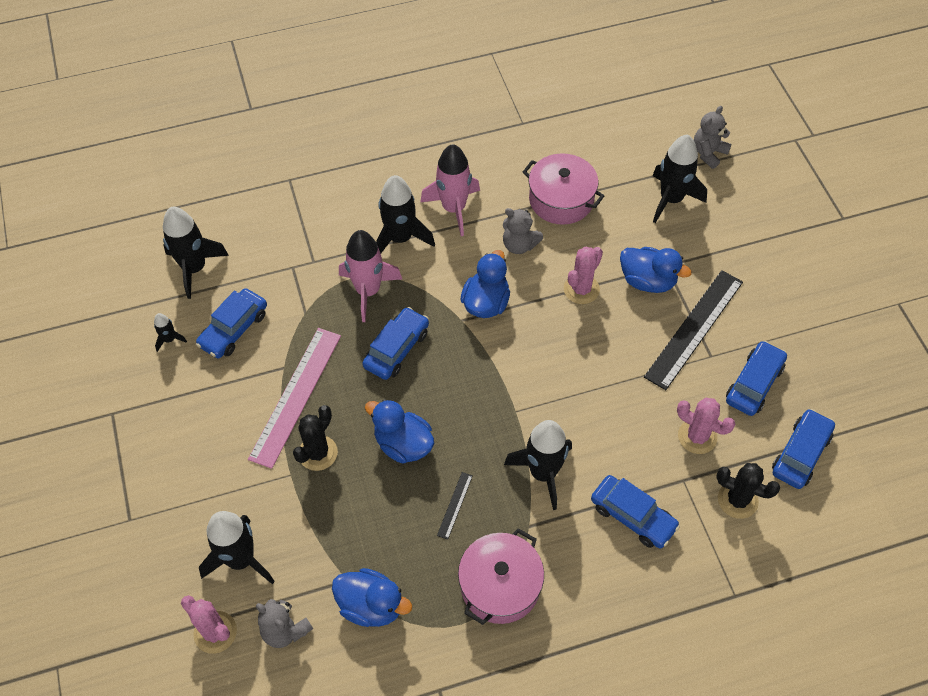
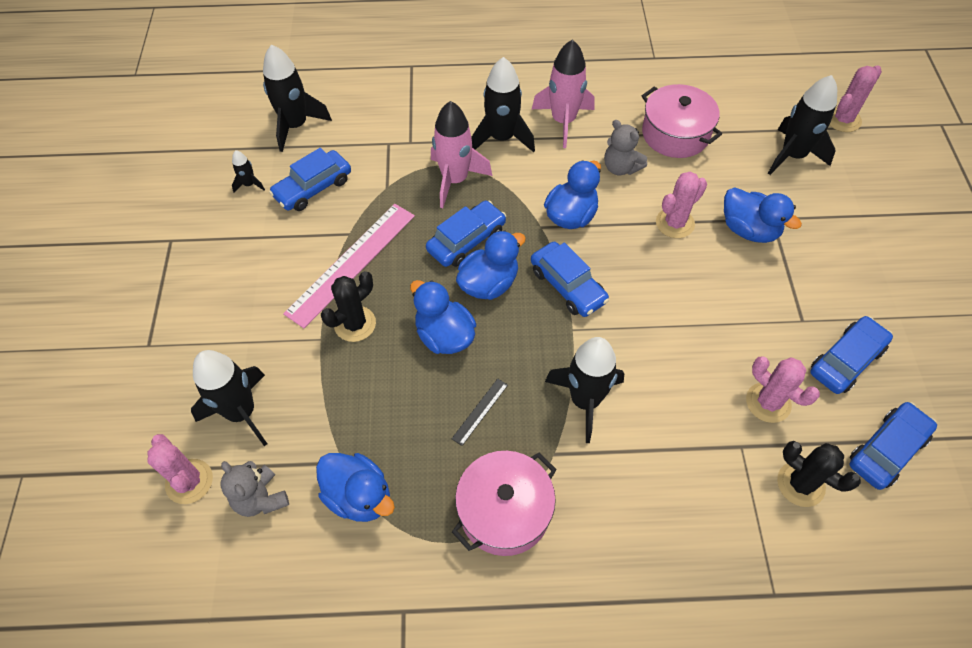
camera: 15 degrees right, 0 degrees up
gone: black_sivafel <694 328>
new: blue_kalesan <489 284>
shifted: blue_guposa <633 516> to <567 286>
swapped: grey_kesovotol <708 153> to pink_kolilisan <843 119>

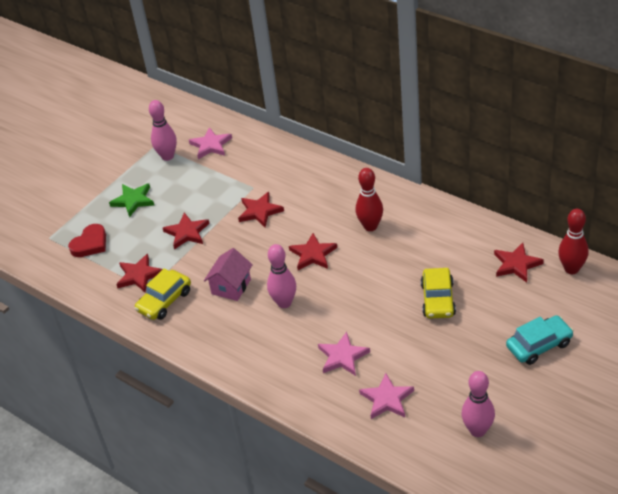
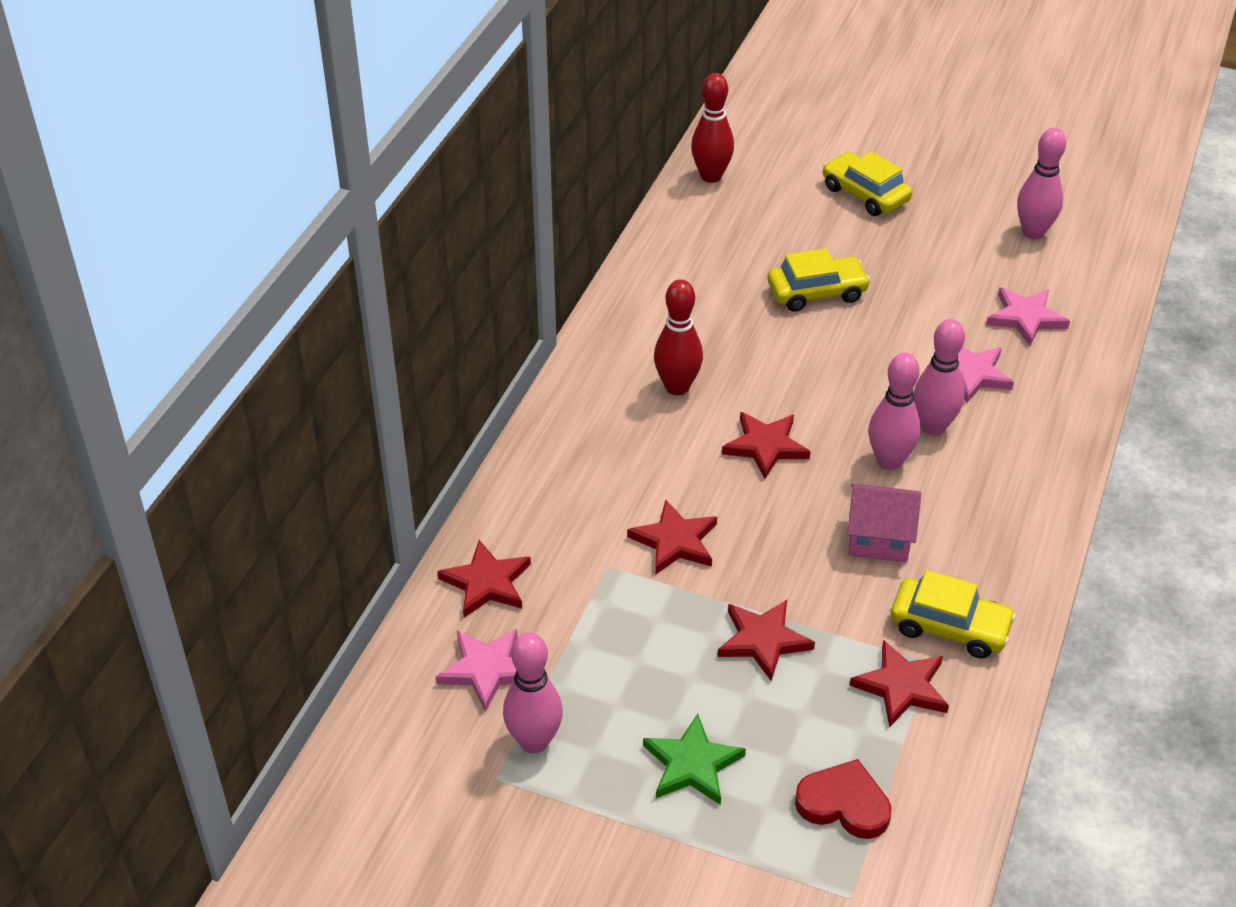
camera: 110 degrees left, 0 degrees up
new: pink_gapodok <933 427>
shifted: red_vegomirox <516 264> to <486 583>
repainted: turquoise_guposa <539 345> to yellow_guposa <865 194>

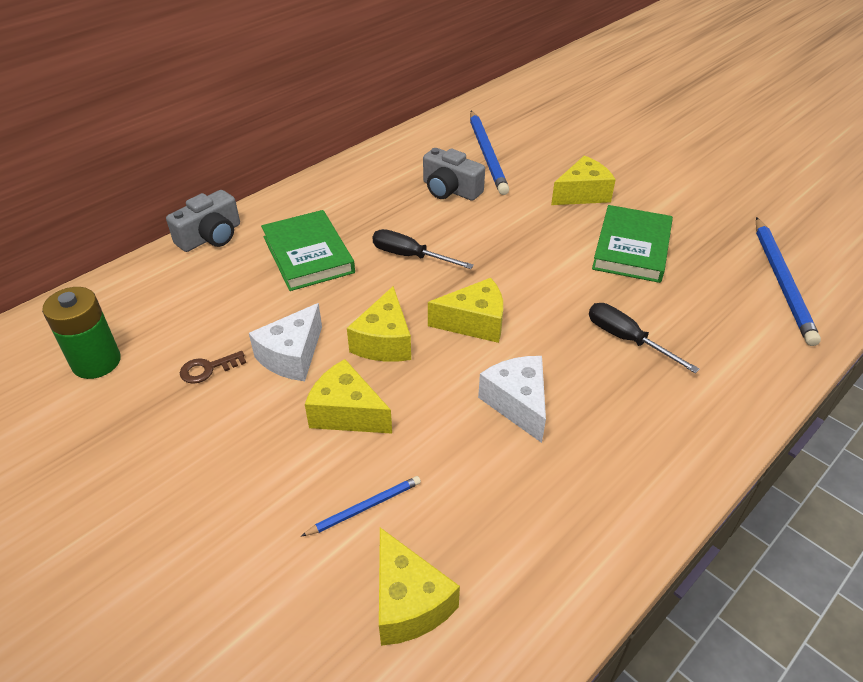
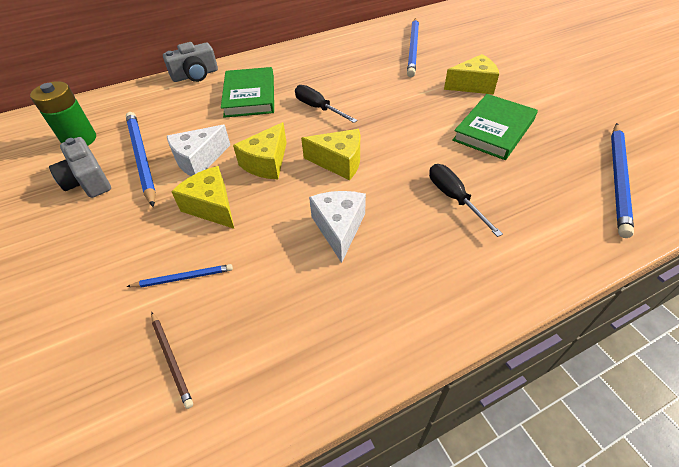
camera: 20 degrees right, 5 degrees up
shifted: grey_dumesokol <450 190> to <88 181>
swapped: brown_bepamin <208 369> to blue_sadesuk <141 158>; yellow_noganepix <408 602> to brown_sadesuk <171 359>

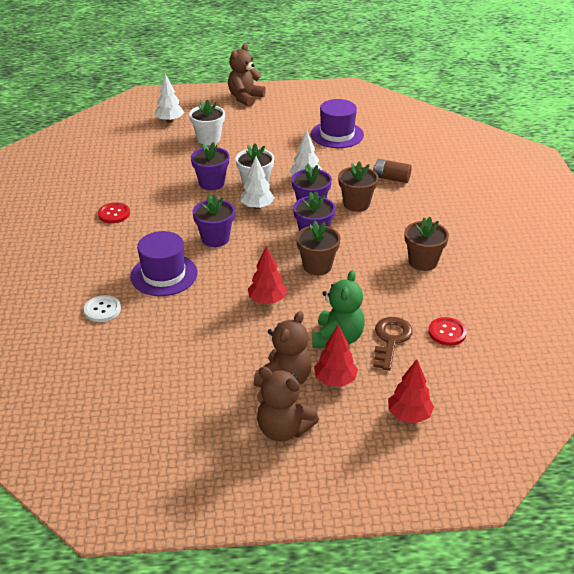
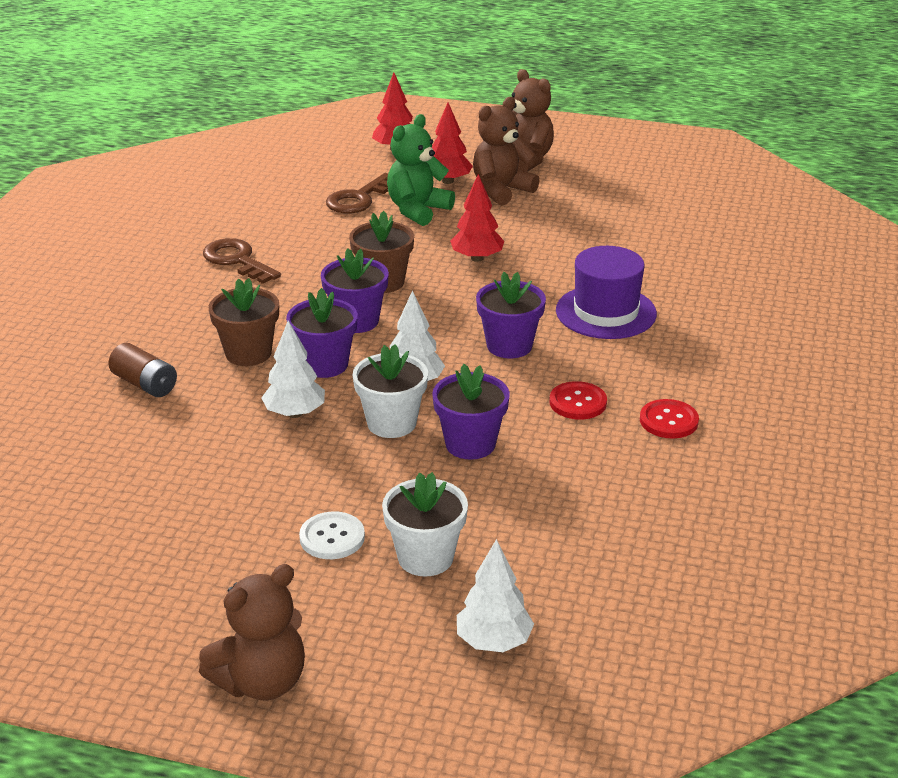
camera: 160 degrees left, 5 degrees down
gone: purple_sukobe <337 134>
shifted: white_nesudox <102 310> to <332 537>; red_nesudox <447 332> to <578 402>
swapped: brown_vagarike <423 262> to brown_bepamin <237 260>

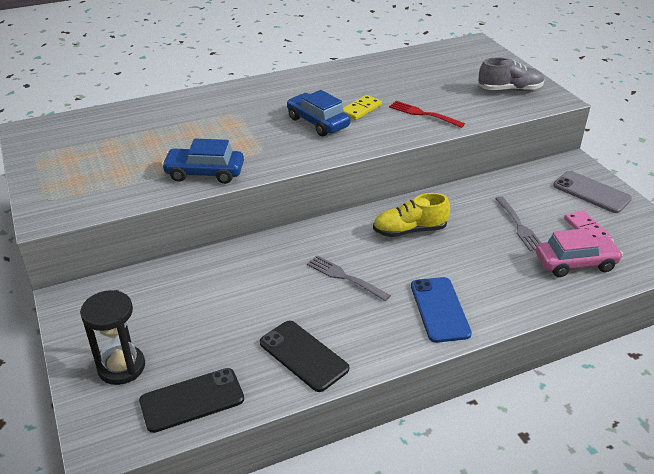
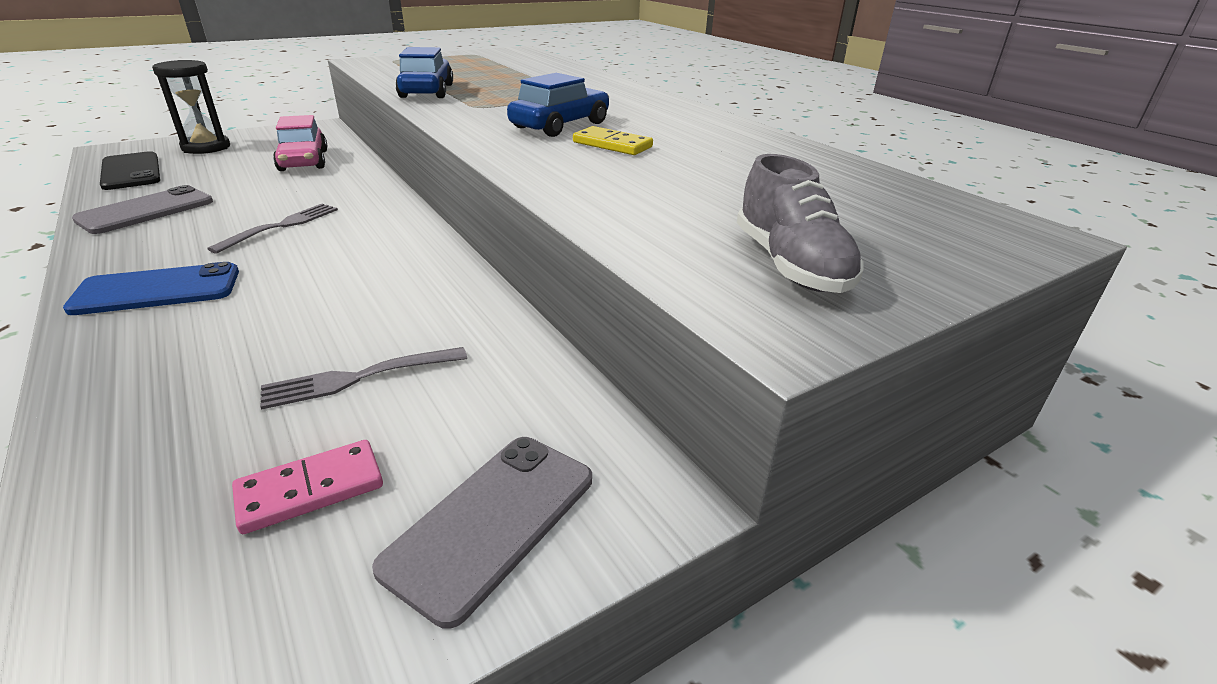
camera: 80 degrees right, 5 degrees down
gone: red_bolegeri <424 114>; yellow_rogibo <409 230>
shifted: pink_guposa <575 263> to <303 161>
repainted: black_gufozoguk <303 356> to grey_gufozoguk <146 211>

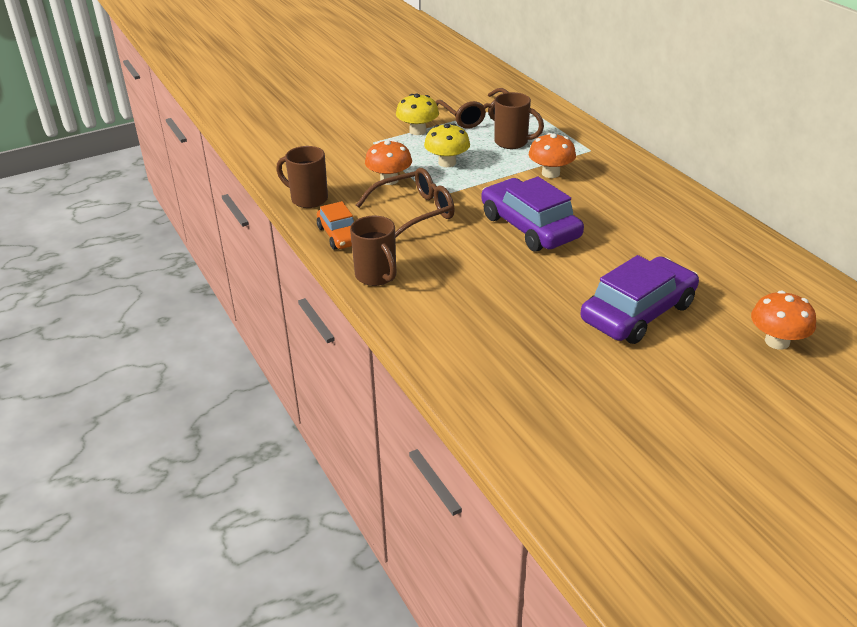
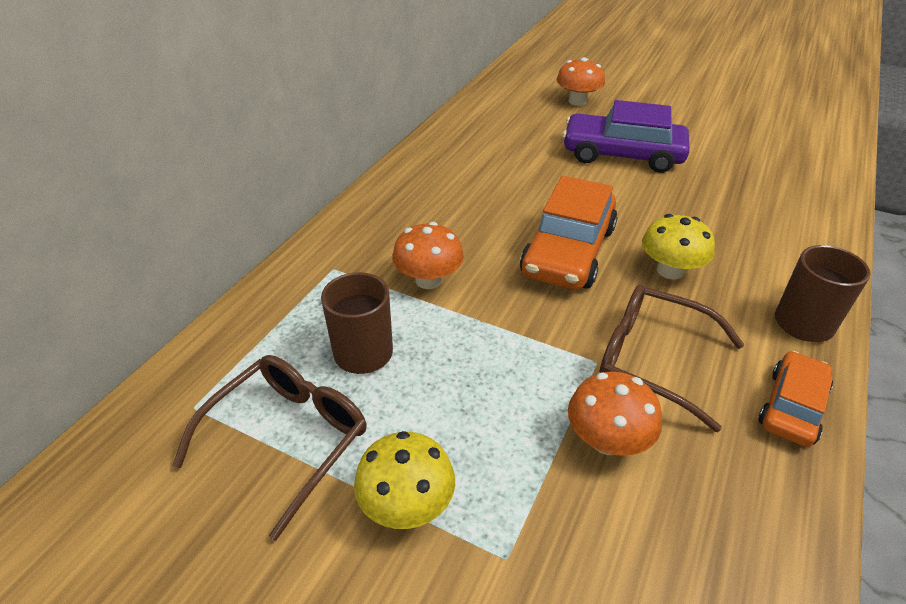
camera: 125 degrees left, 5 degrees up
gone: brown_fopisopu <308 199>
shifted: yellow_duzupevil <447 163> to <670 270>
repainted: purple_guposa <530 227> to orange_guposa <568 251>

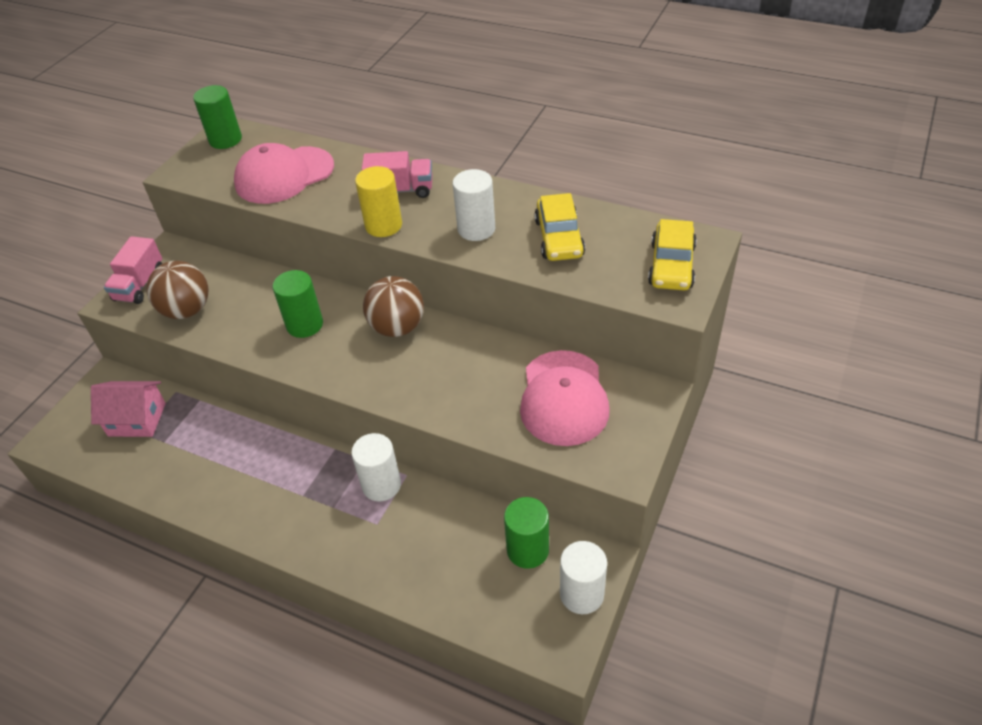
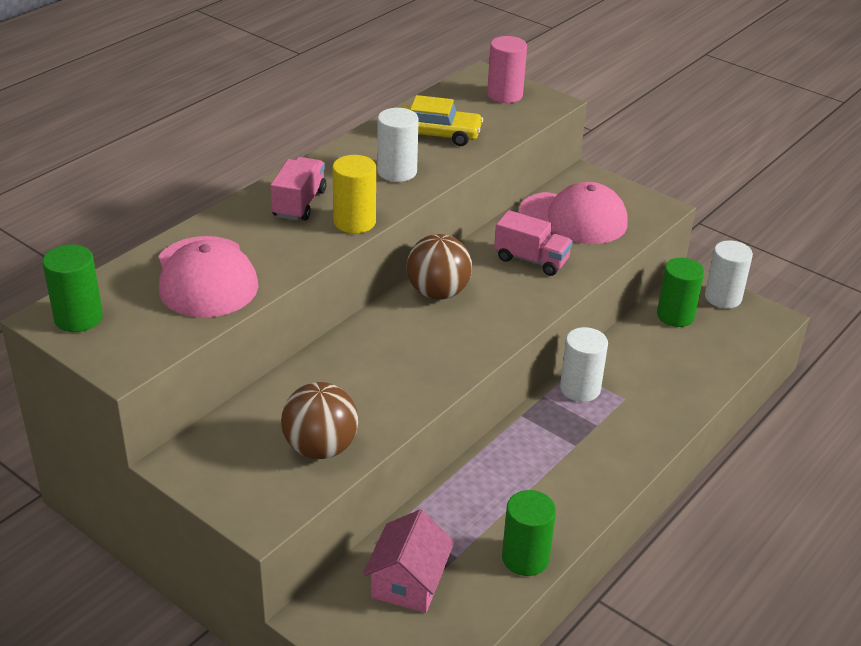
camera: 80 degrees left, 10 degrees down
shifted: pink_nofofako <140 285> to <531 260>; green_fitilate <305 325> to <525 558>
swapped: yellow_guposa <671 265> to pink_fitilate <504 95>

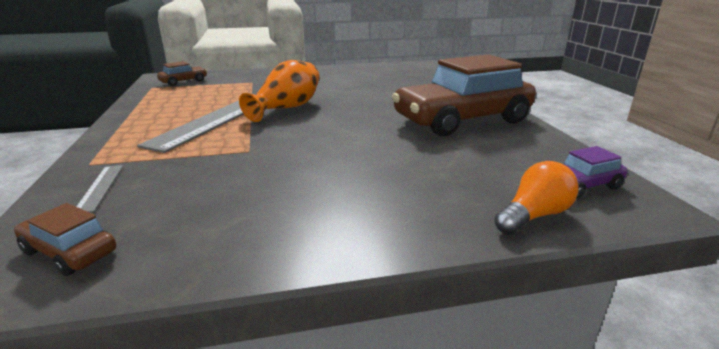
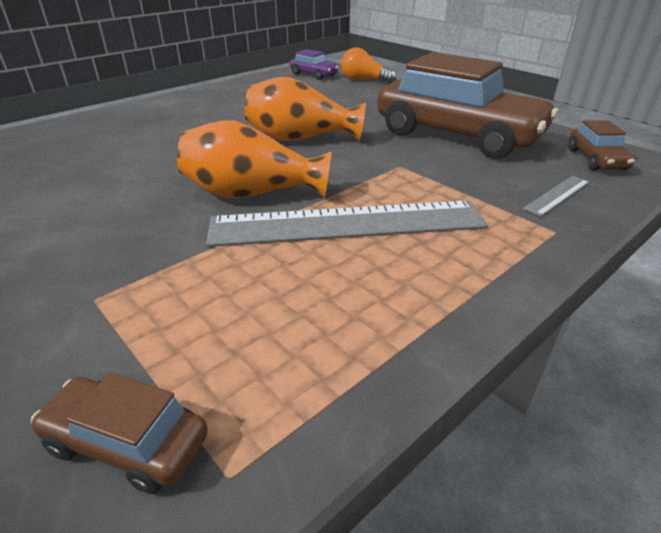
camera: 120 degrees left, 10 degrees up
new: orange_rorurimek <300 138>
shifted: brown_guposa <462 120> to <457 135>

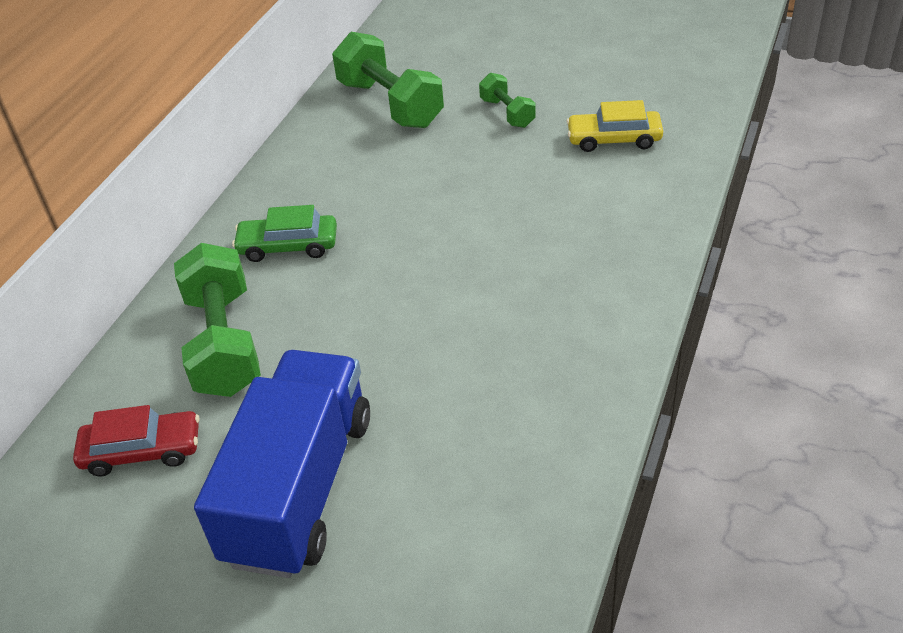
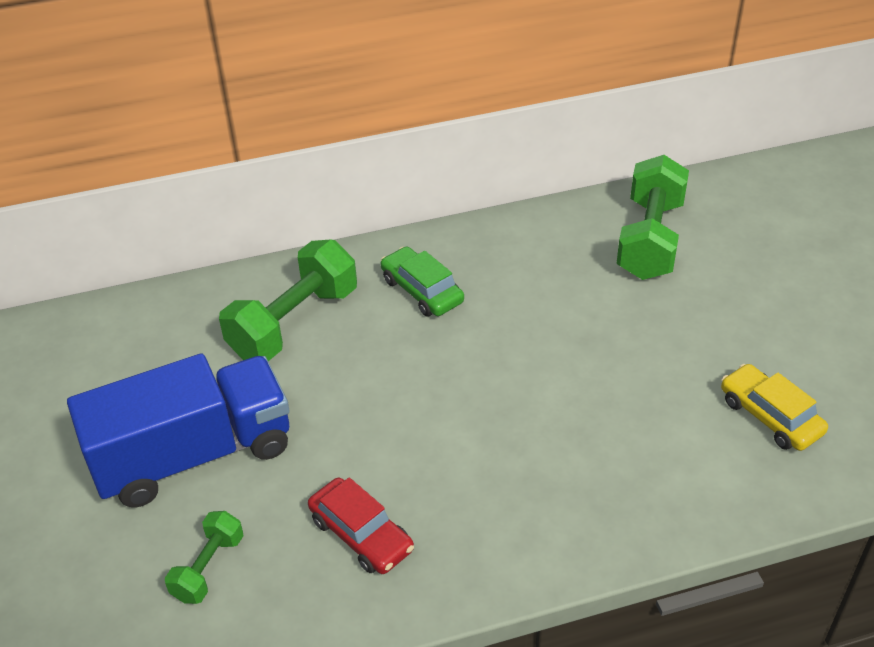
camera: 50 degrees right, 0 degrees up
shifted: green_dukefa <507 113> to <208 568>; red_guposa <142 451> to <361 534>

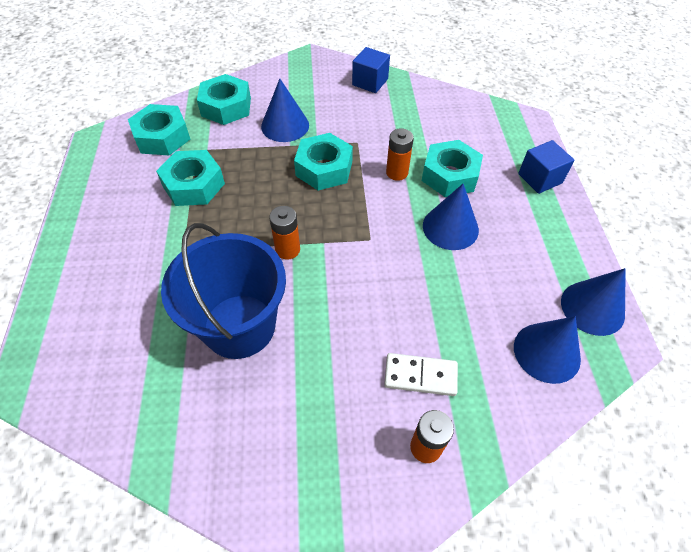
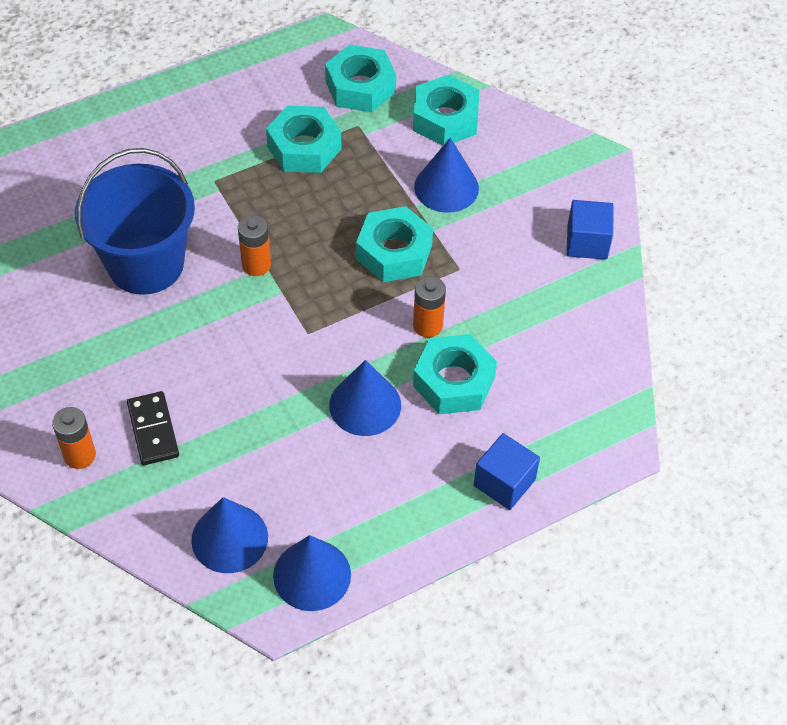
camera: 65 degrees right, 0 degrees up
repainted: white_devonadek <420 375> to black_devonadek <153 430>

